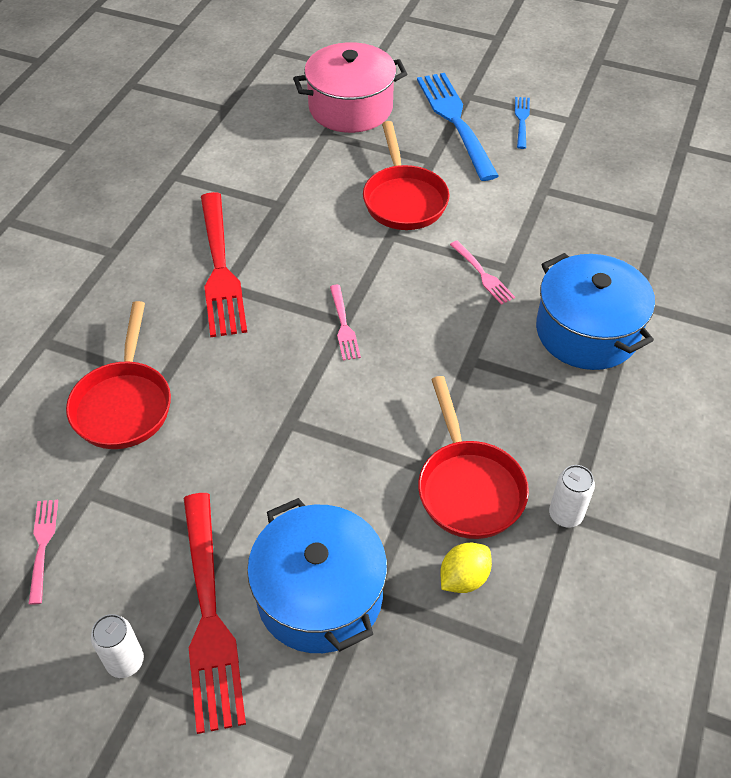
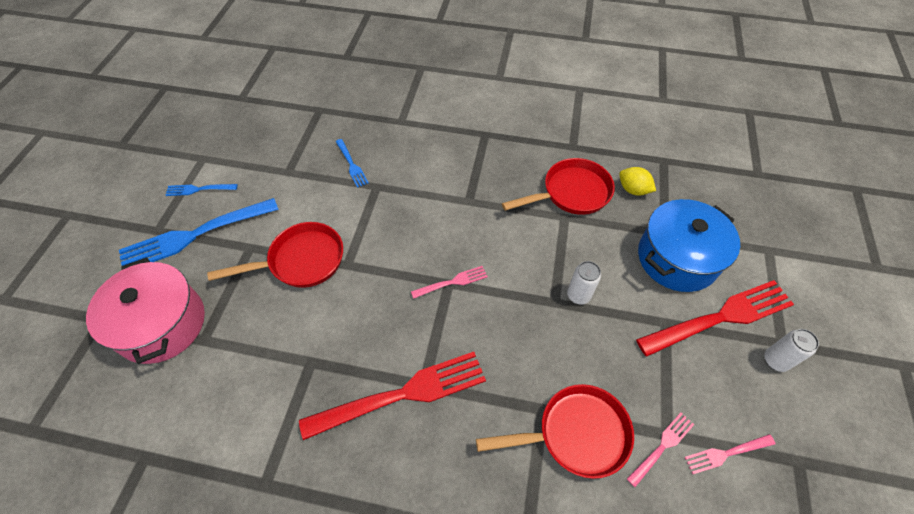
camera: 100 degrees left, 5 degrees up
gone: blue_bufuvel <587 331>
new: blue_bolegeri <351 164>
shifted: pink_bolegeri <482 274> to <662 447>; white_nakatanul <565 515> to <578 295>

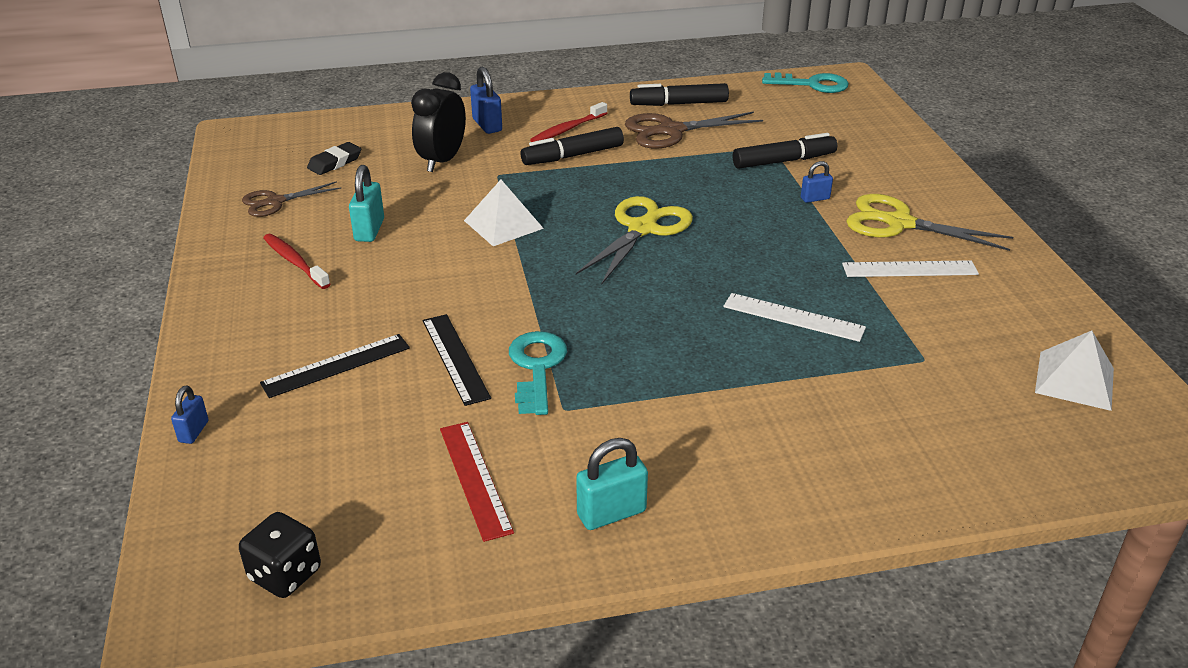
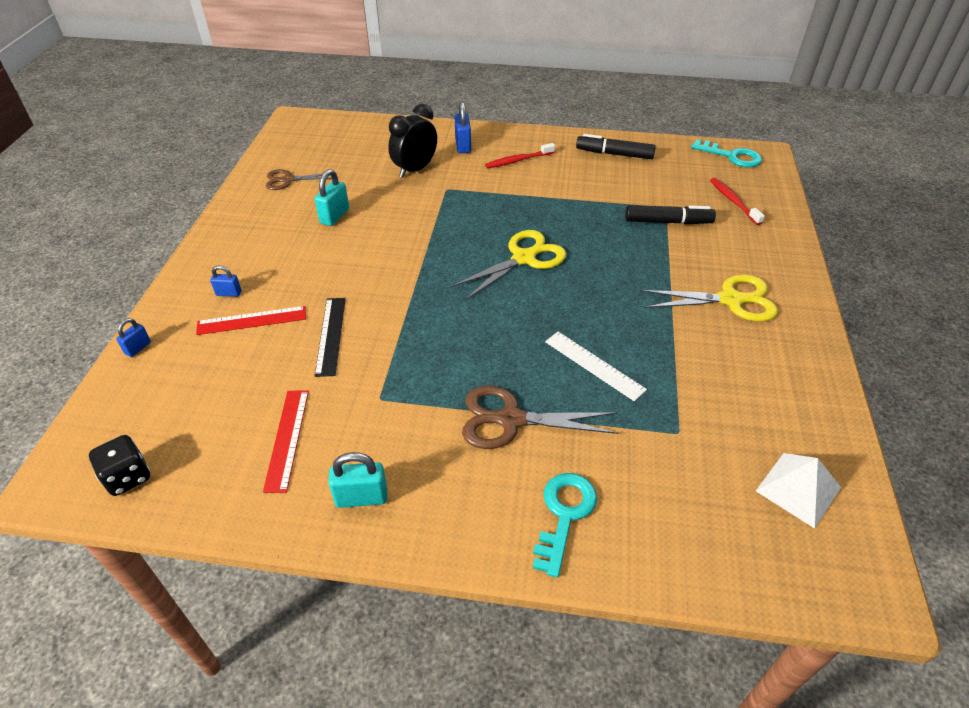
camera: 20 degrees right, 10 degrees up
gone: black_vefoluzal <573 156>; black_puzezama <335 162>; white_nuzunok <503 224>; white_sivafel <909 269>
shifted: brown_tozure <671 131> to <511 420>; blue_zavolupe <815 198> to <229 293>; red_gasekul <295 262> to <733 201>; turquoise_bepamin <536 368> to <564 515>
repainted: black_sivafel <336 365> to red_sivafel <252 320>
rotated: yellow_tozure <899 223> = <730 300> 135 degrees clockwise

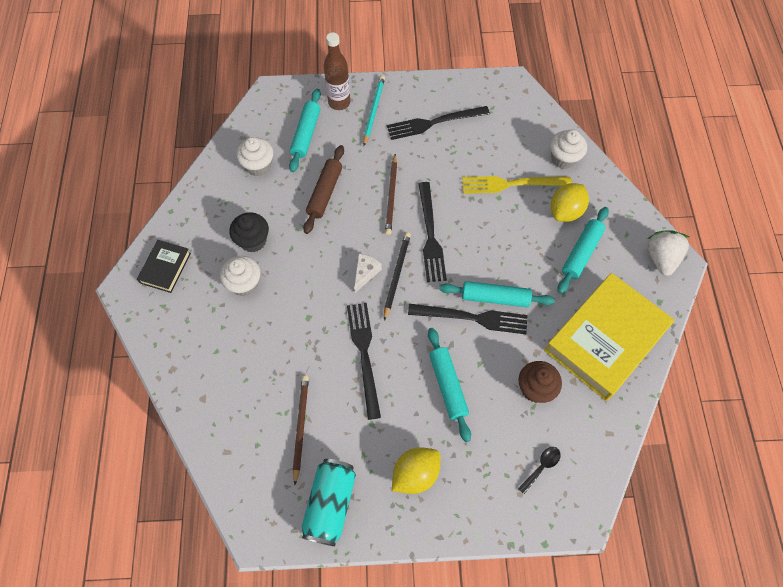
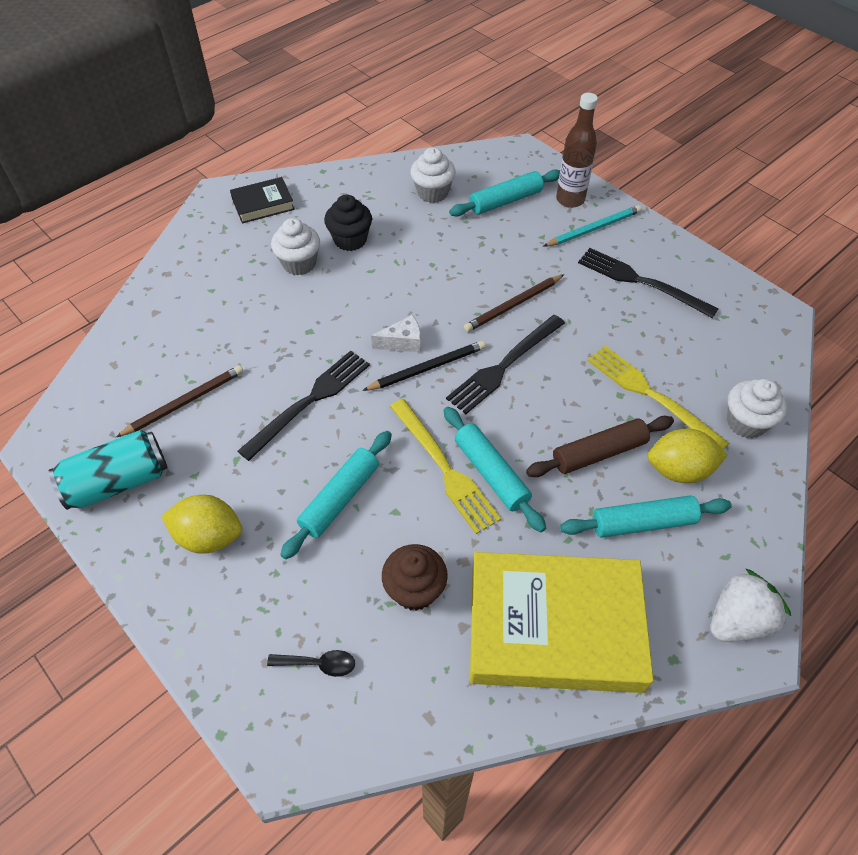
camera: 50 degrees right, 10 degrees down
shifted: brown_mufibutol <325 193> to <598 453>
repainted: black_bolegeri <472 318> to yellow_bolegeri <444 467>

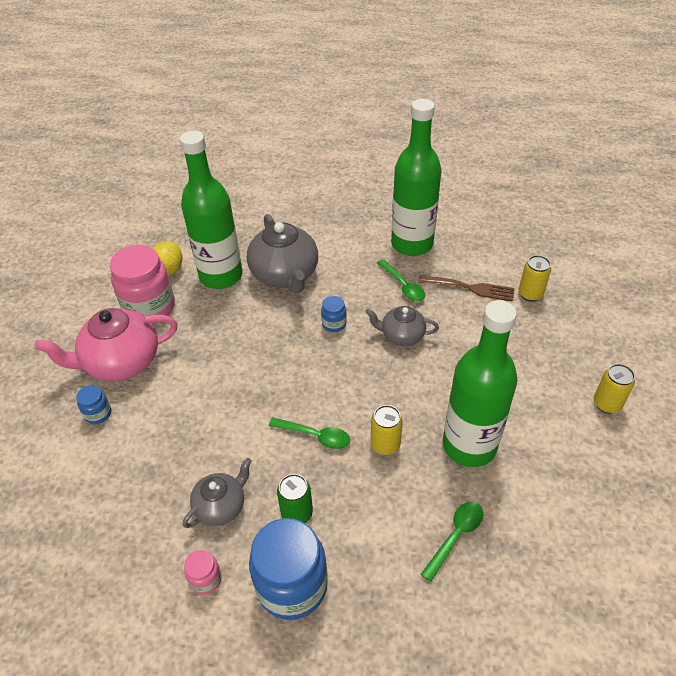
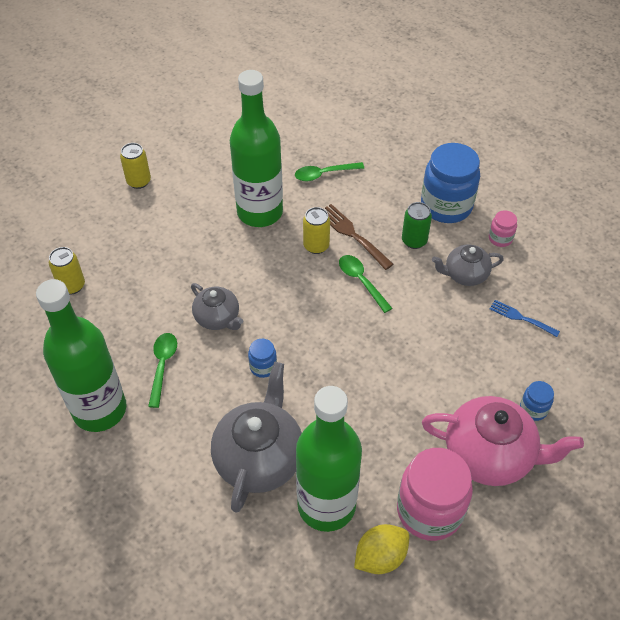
camera: 145 degrees left, 5 degrees up
new: blue_bolegeri <521 318>
shifted: brown_bolegeri <470 288> to <352 234>

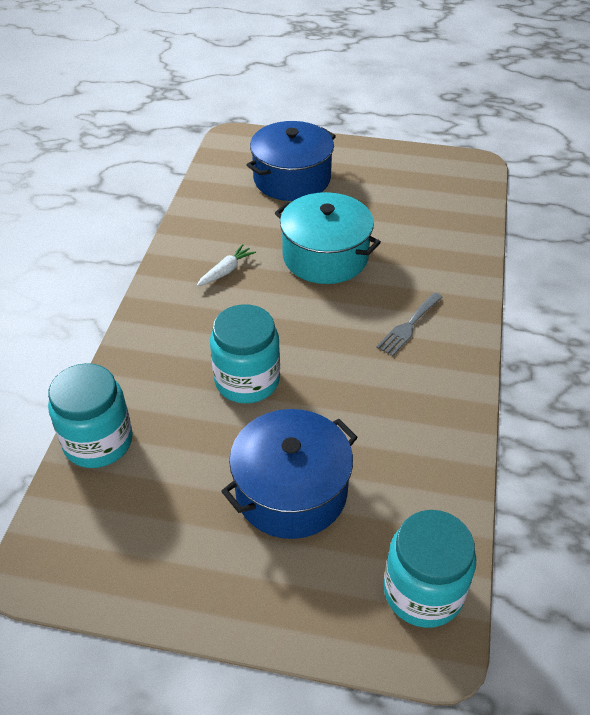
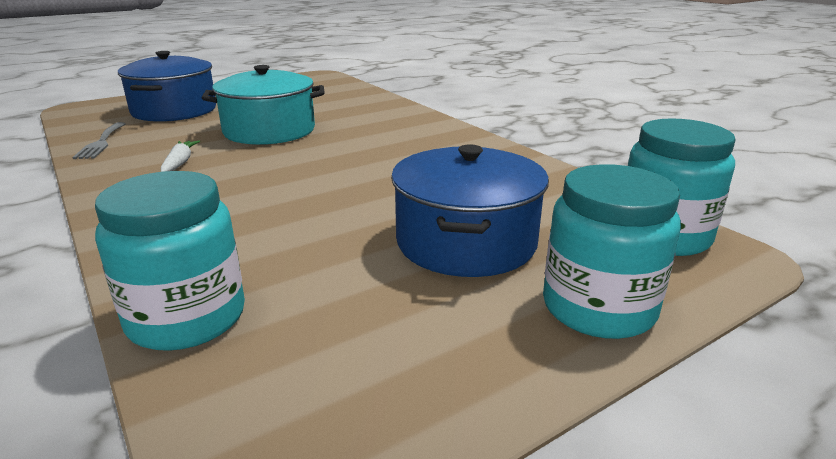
camera: 45 degrees left, 20 degrees down
shifted: grey_bolegeri <408 326> to <101 142>; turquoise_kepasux <247 380> to <598 308>

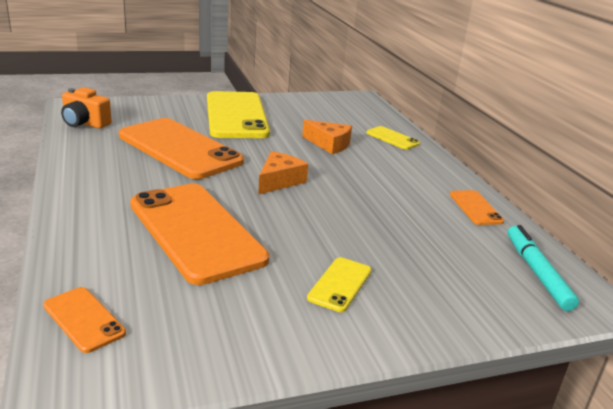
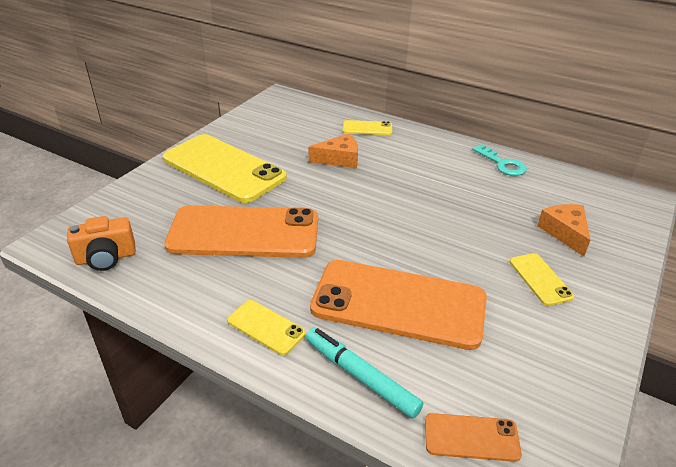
camera: 40 degrees left, 10 degrees up
new: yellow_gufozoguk <266 327>
shifted: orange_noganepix <279 181> to <565 233>; turquoise_vefoluzal <536 272> to <360 376>
swapped: orange_gufozoguk <475 208> to turquoise_bepamin <502 164>

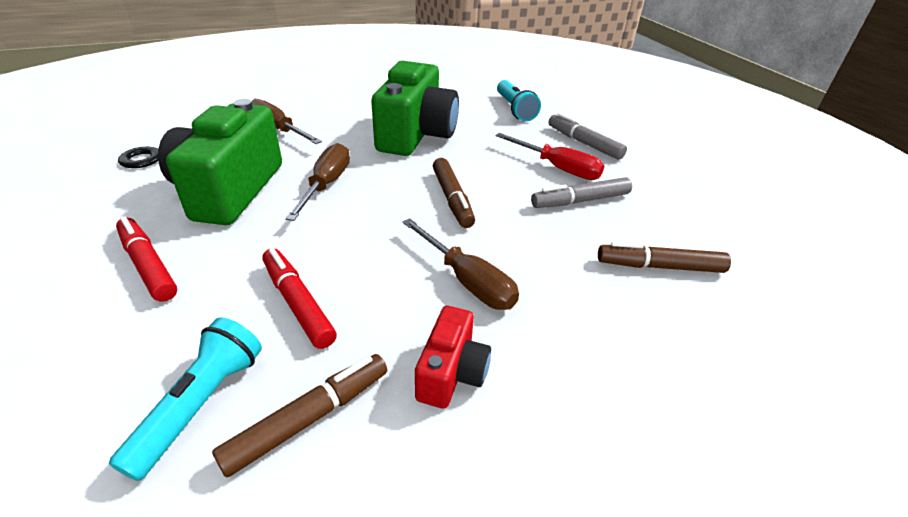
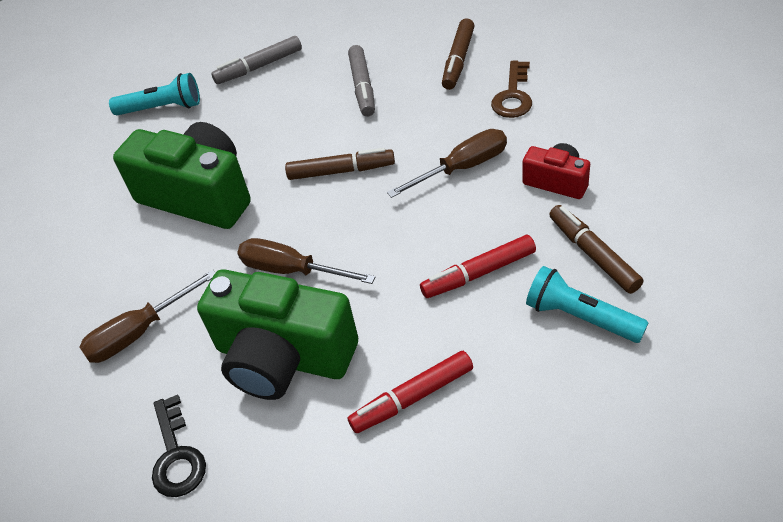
camera: 70 degrees left, 10 degrees up
gone: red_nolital <558 168>
new: brown_bepamin <513 96>

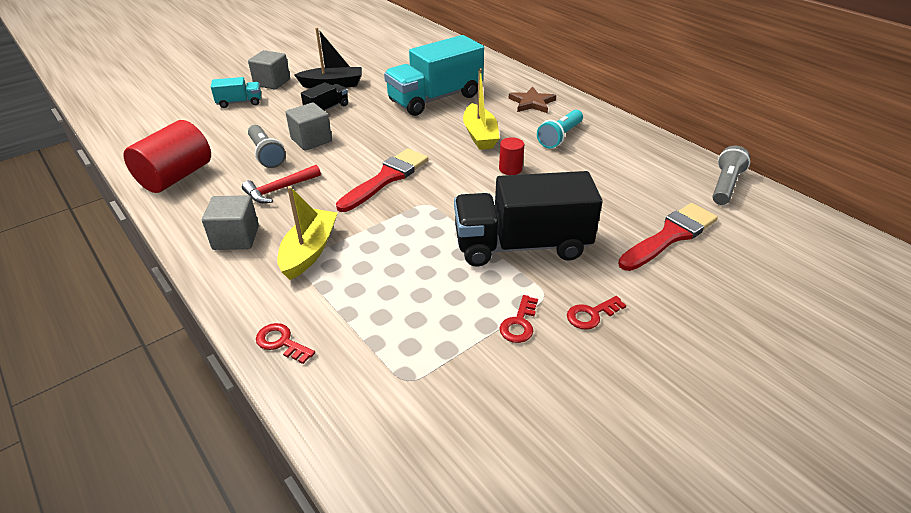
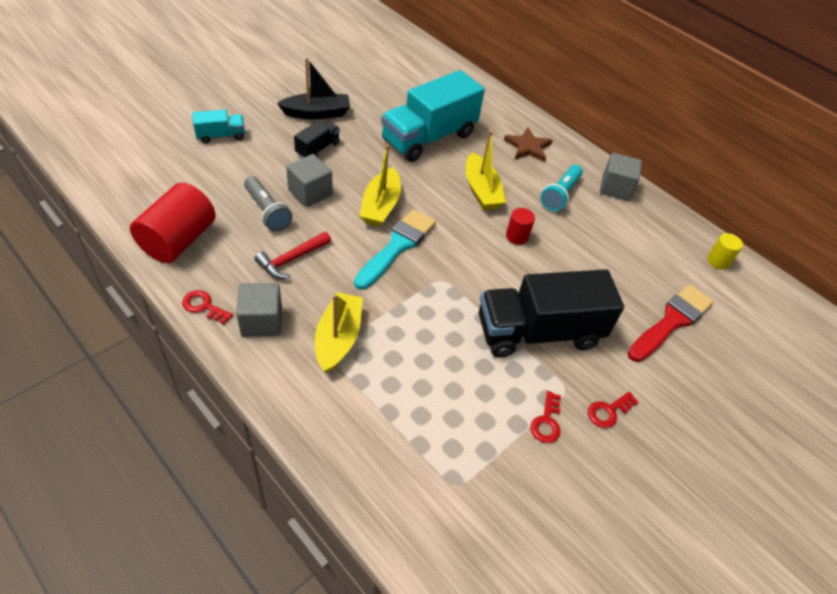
camera: 10 degrees left, 10 degrees up
new: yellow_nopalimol <380 206>
shifted: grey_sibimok <272 82> to <615 188>; red_bepamin <281 342> to <204 306>
swapped: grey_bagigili <725 185> to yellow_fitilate <718 261>
repainted: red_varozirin <386 178> to turquoise_varozirin <397 246>

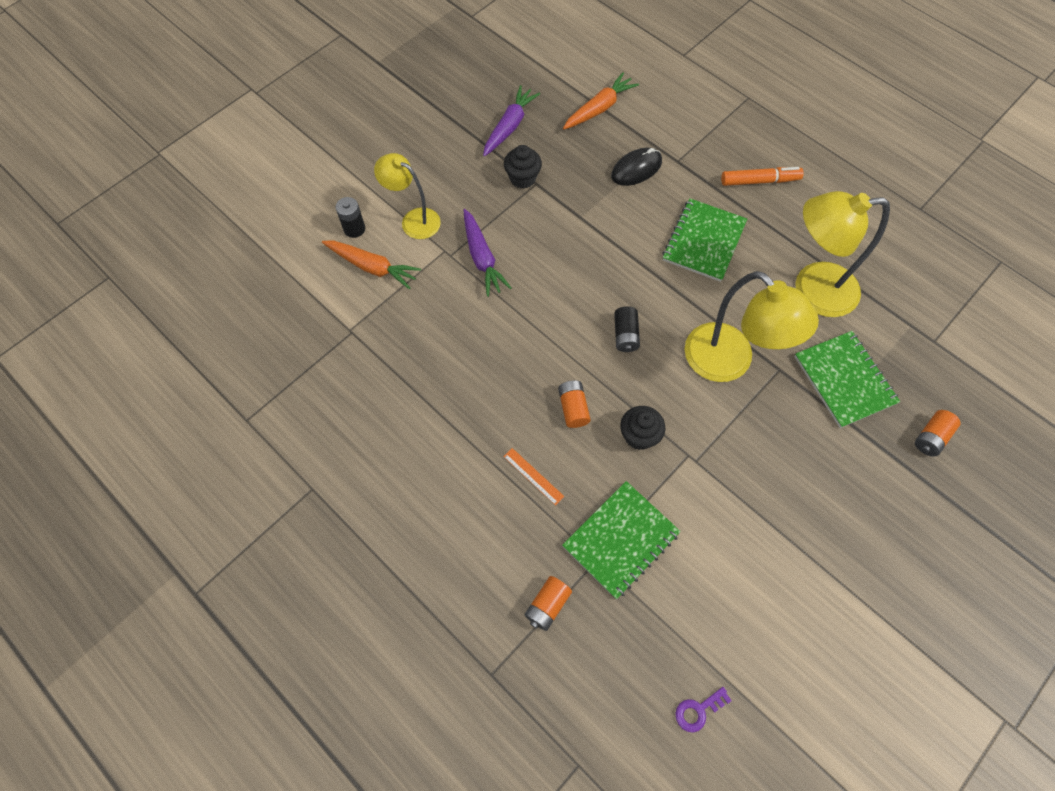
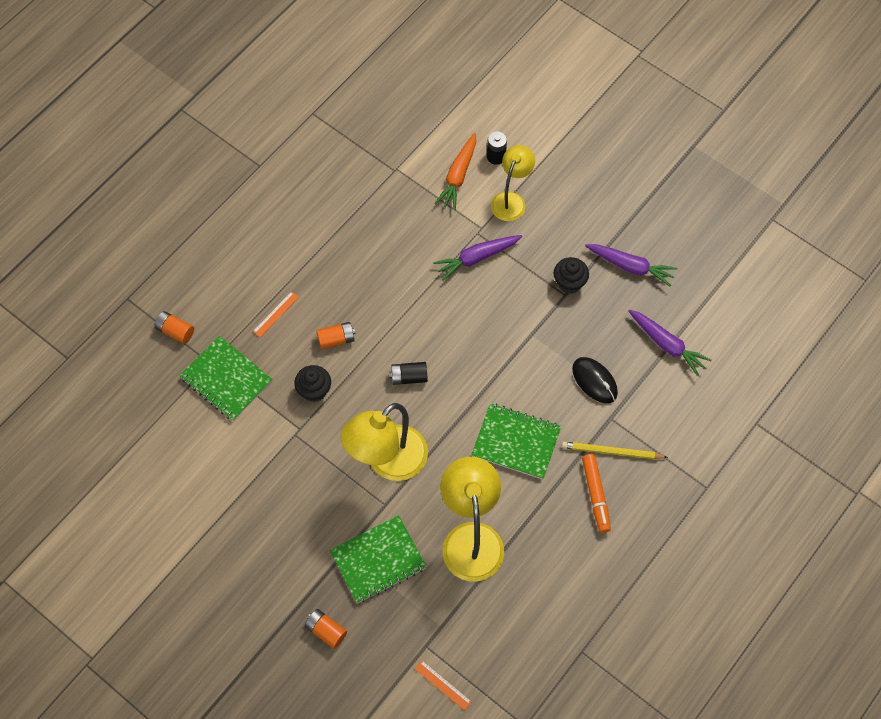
camera: 85 degrees right, 0 degrees up
gone: purple_bepamin <698 710>
new: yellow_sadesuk <612 452>; orange_sivafel <443 685>
repainted: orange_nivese <599 108> to purple_nivese <666 344>

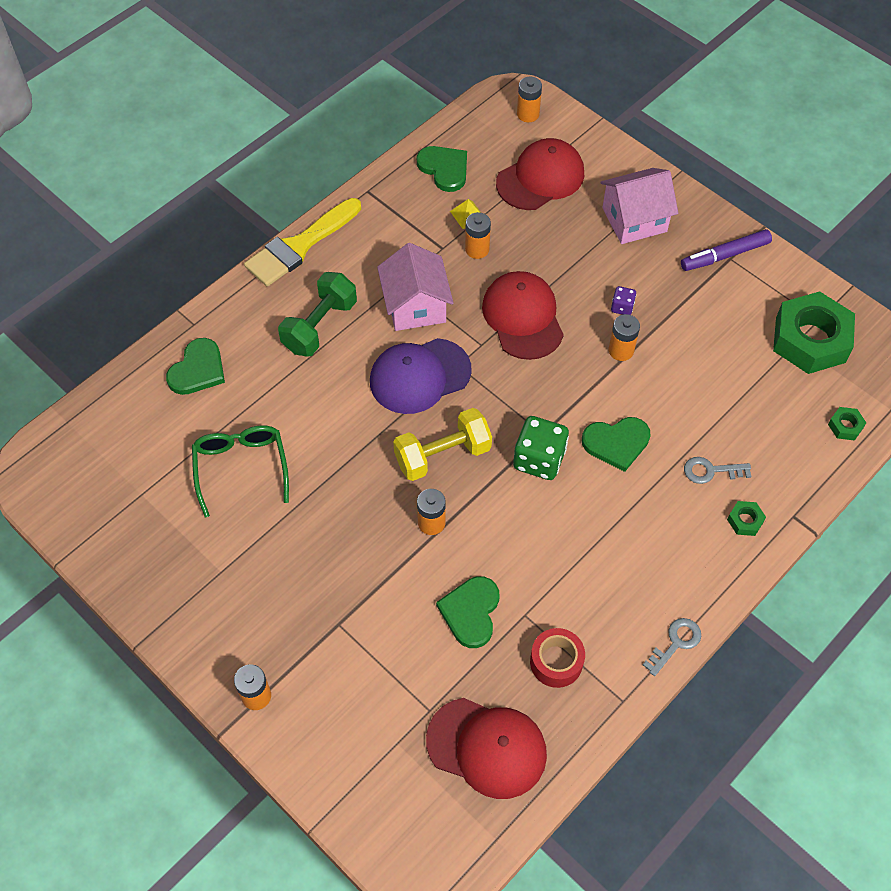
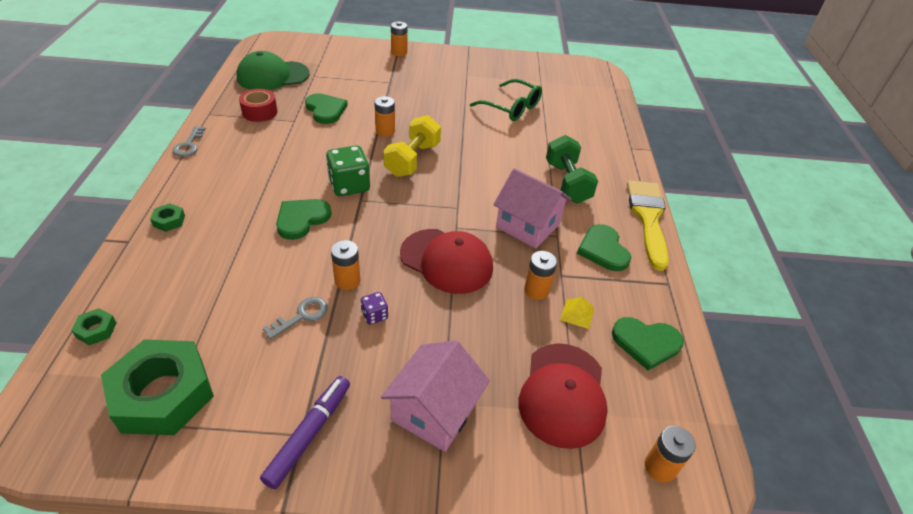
camera: 135 degrees right, 15 degrees down
gone: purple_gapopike <419 376>
shifted: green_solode <198 370> to <603 250>; grey_bepamin <711 471> to <302 316>
repainted: red_gapopike <487 747> to green_gapopike <273 76>

